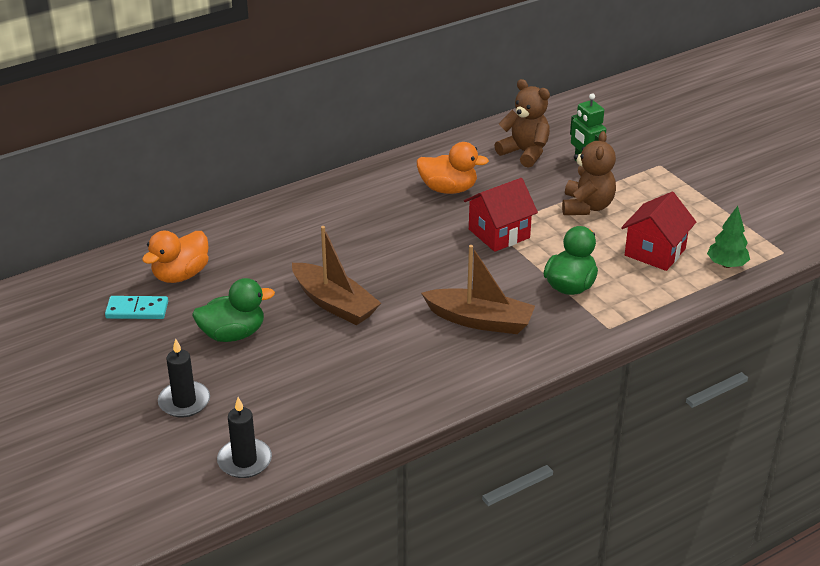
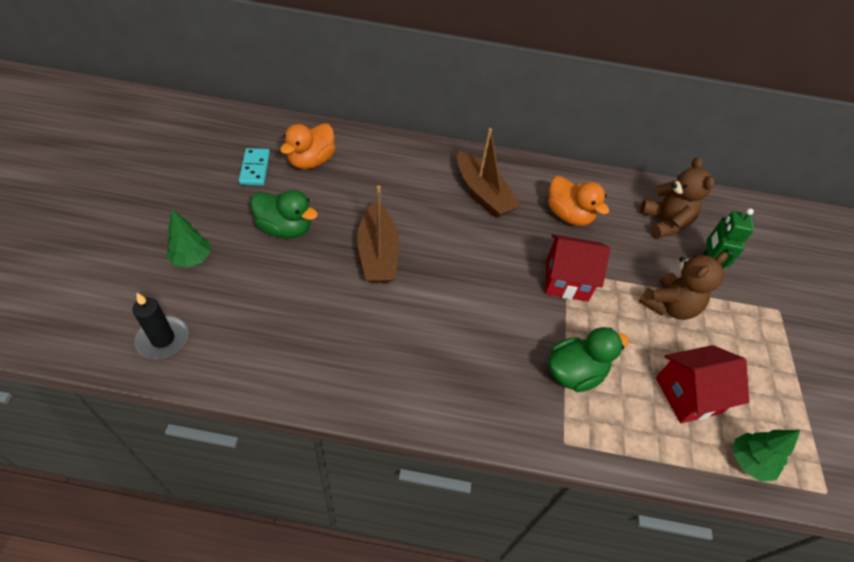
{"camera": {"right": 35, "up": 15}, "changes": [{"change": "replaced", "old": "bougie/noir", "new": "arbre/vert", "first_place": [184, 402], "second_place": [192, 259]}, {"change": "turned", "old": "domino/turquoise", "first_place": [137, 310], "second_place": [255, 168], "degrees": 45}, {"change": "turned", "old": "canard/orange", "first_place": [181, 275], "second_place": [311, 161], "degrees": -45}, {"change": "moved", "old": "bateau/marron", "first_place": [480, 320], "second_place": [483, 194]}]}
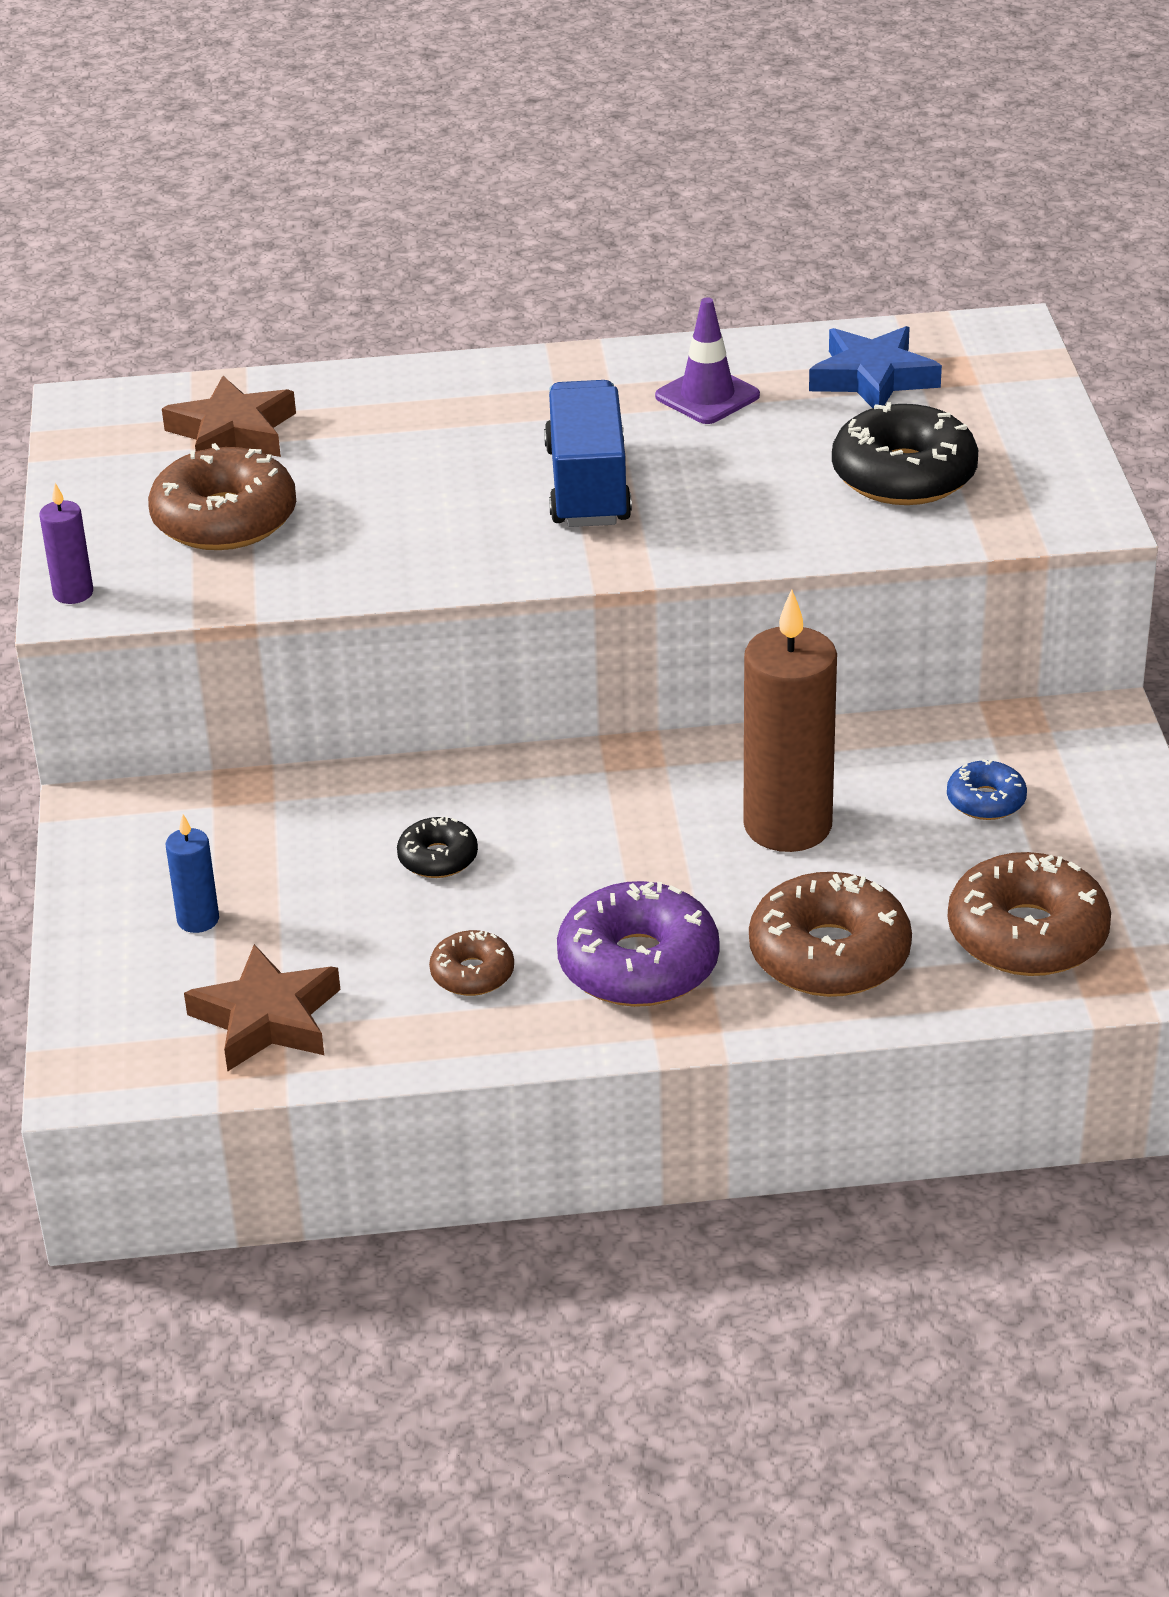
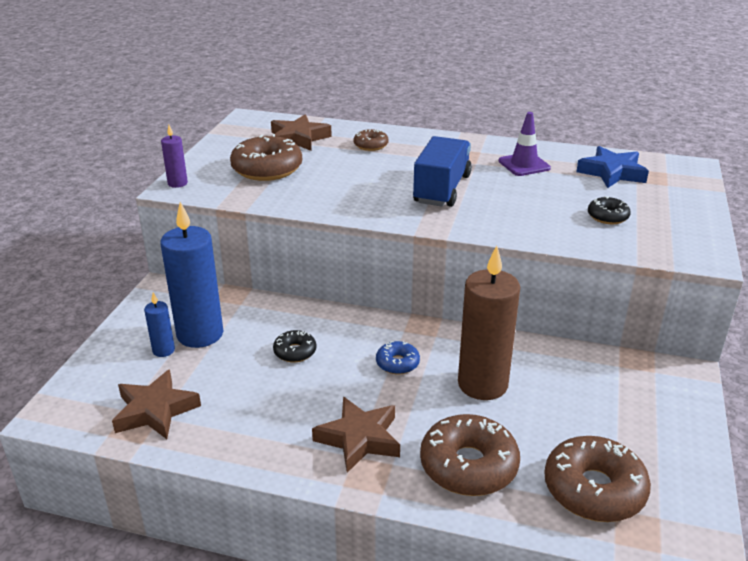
{"camera": {"right": 20, "up": -5}, "changes": [{"change": "added", "new": "bougie/bleu", "second_place": [200, 334]}, {"change": "replaced", "old": "beignet/violet", "new": "étoile/marron", "first_place": [638, 964], "second_place": [359, 439]}, {"change": "moved", "old": "beignet/marron", "first_place": [472, 974], "second_place": [370, 145]}, {"change": "moved", "old": "beignet/bleu", "first_place": [986, 801], "second_place": [397, 363]}, {"change": "resized", "old": "beignet/noir", "first_place": [904, 475], "second_place": [607, 216], "factor": 0.52}]}
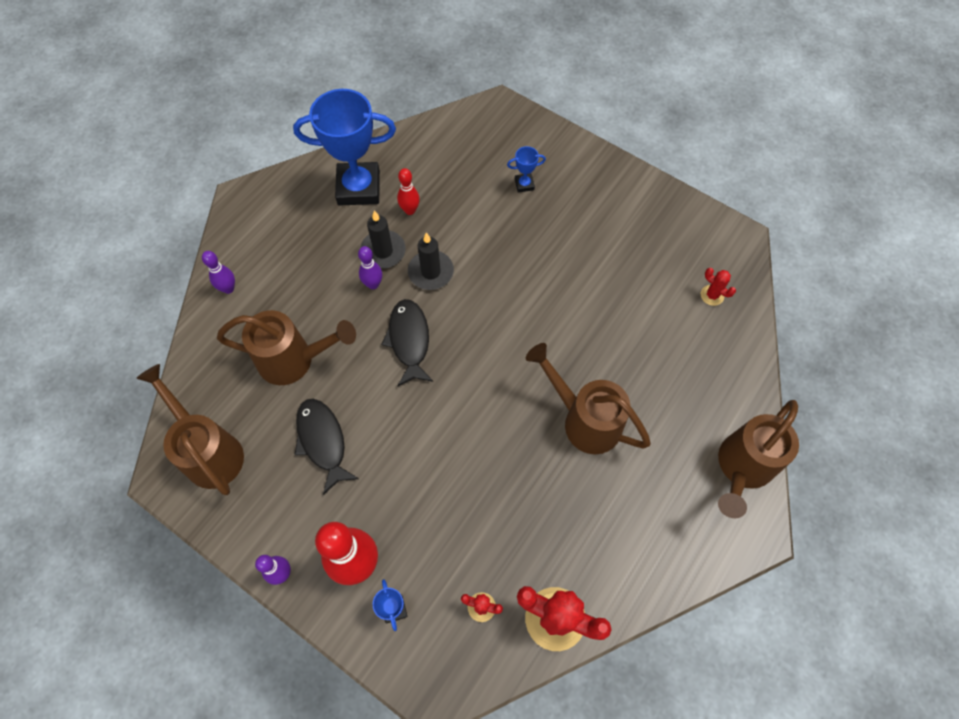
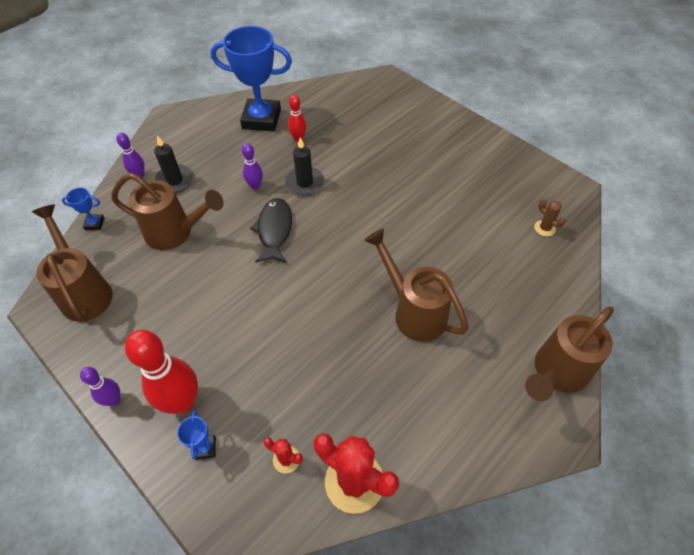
{"camera": {"right": 10, "up": -10}, "changes": [{"change": "moved", "old": "trophée/bleu", "first_place": [524, 184], "second_place": [94, 223]}, {"change": "moved", "old": "bougie/noir", "first_place": [383, 251], "second_place": [174, 180]}, {"change": "recoloured", "old": "cactus/rouge", "new": "cactus/marron", "first_place": [712, 295], "second_place": [544, 228]}, {"change": "removed", "old": "poisson/noir", "first_place": [323, 441]}]}
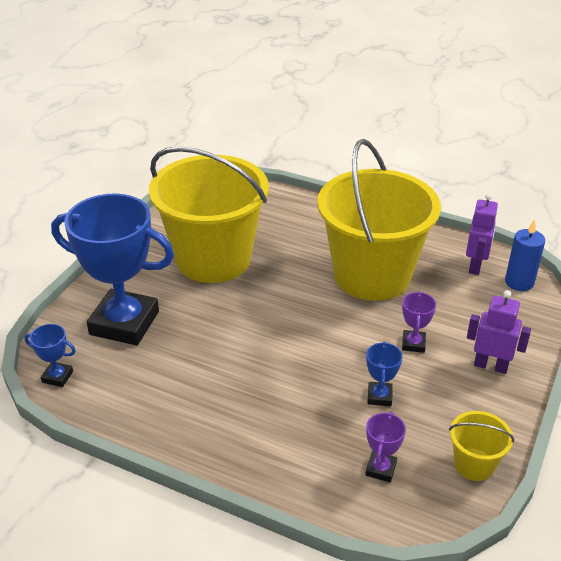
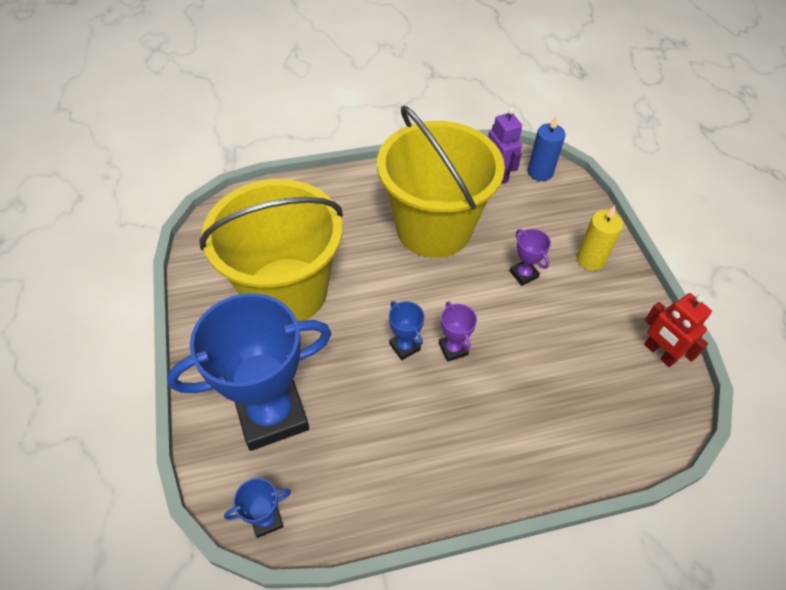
{"camera": {"right": -40, "up": 15}, "changes": [{"change": "moved", "old": "trophée/bleu", "first_place": [379, 396], "second_place": [404, 347]}, {"change": "moved", "old": "trophée/violet", "first_place": [380, 469], "second_place": [453, 349]}, {"change": "replaced", "old": "robot/violet", "new": "bougie/jaune", "first_place": [490, 366], "second_place": [590, 259]}, {"change": "replaced", "old": "seau/jaune", "new": "robot/rouge", "first_place": [474, 464], "second_place": [659, 353]}]}
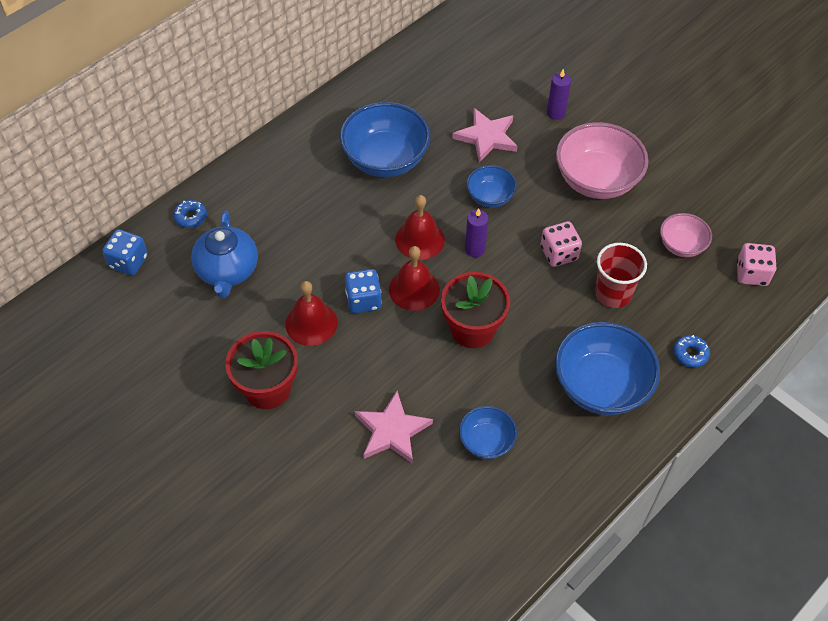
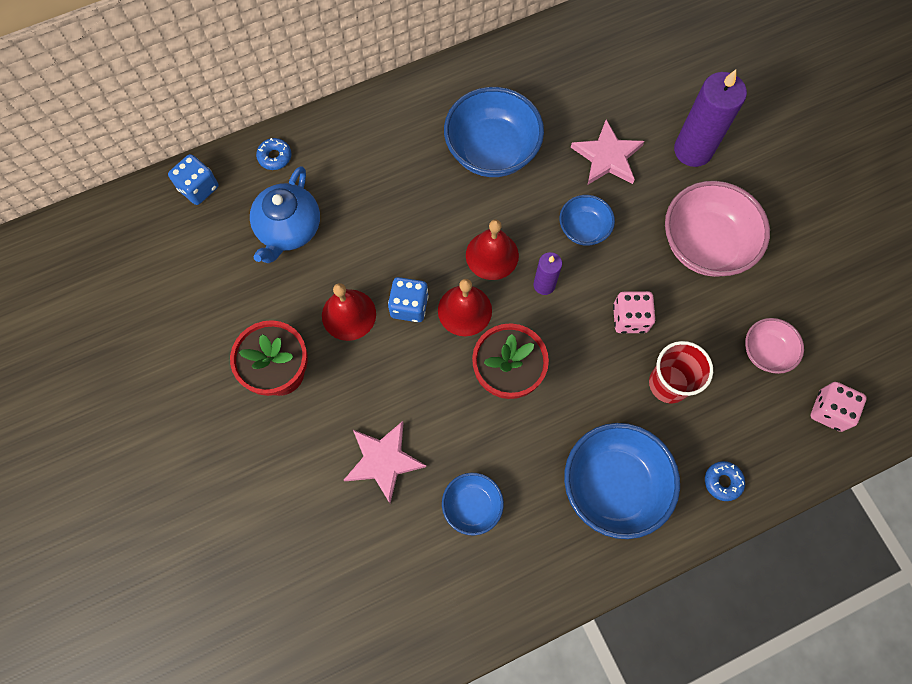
{"camera": {"right": 20, "up": 15}, "changes": [{"change": "resized", "old": "bougie/violet", "first_place": [556, 113], "second_place": [693, 150], "factor": 1.88}]}
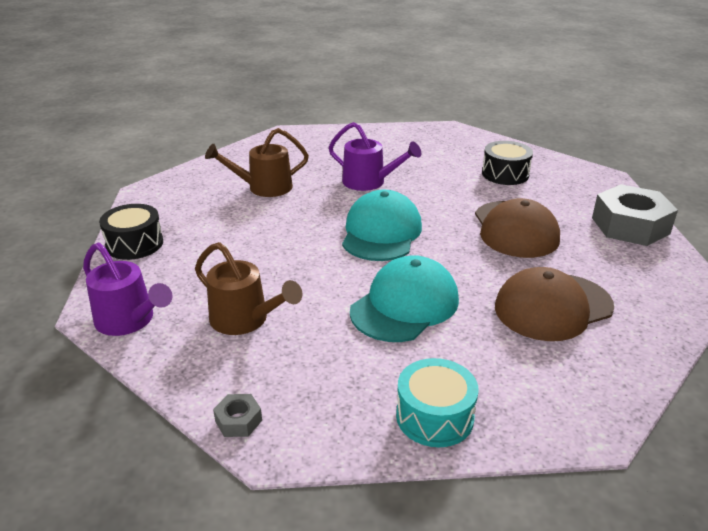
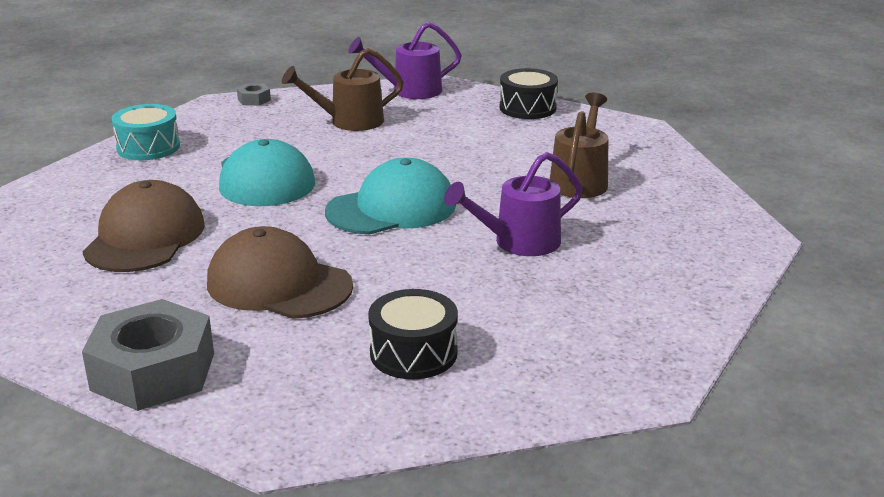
{"camera": {"right": 125, "up": -5}, "changes": [{"change": "turned", "old": "casquette/turquoise", "first_place": [381, 232], "second_place": [391, 208], "degrees": -75}]}
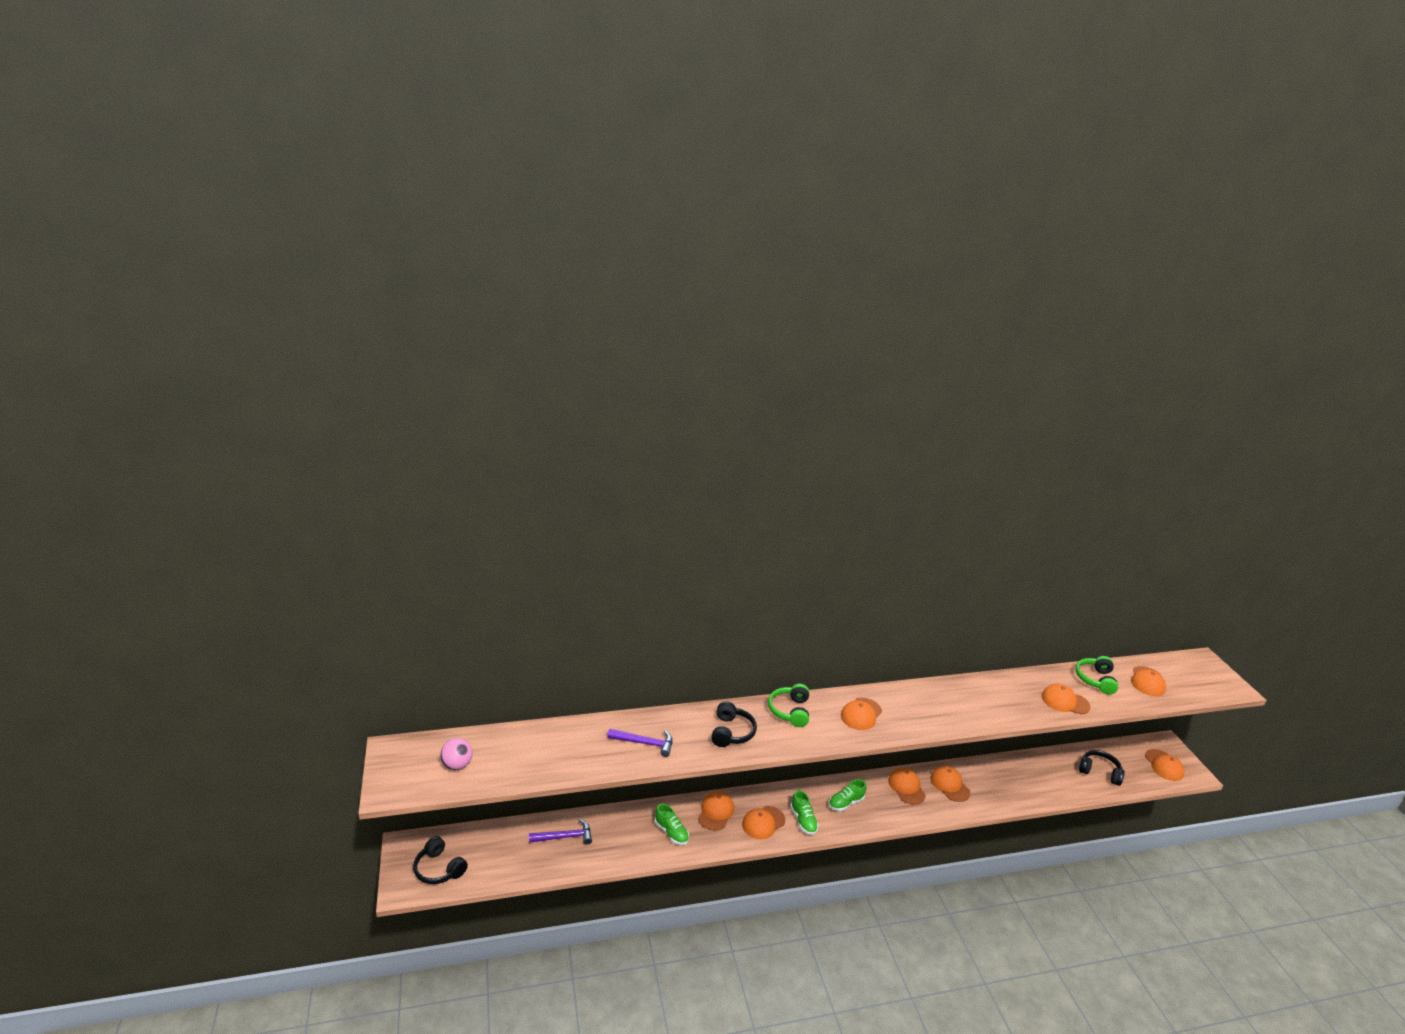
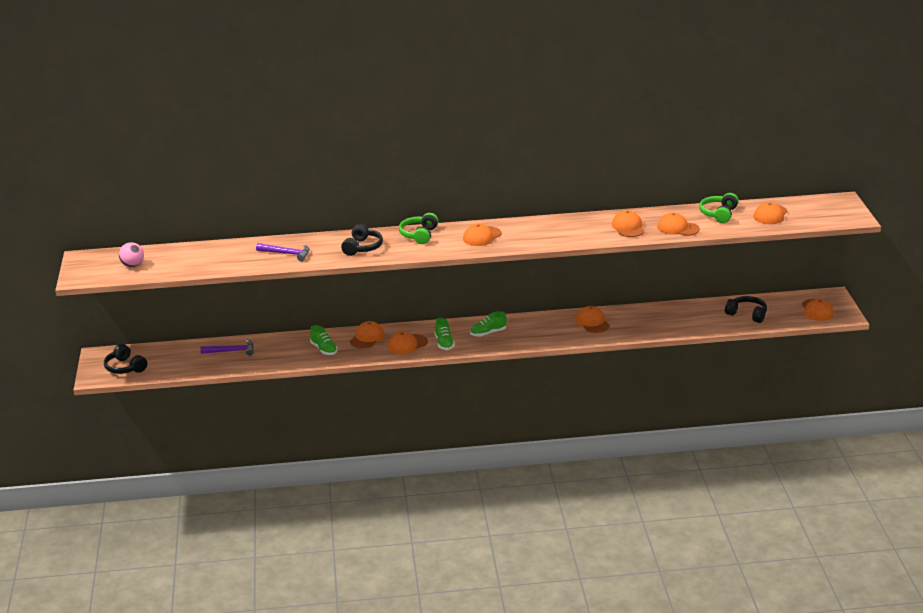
{"camera": {"right": 10, "up": 0}, "changes": [{"change": "moved", "old": "casquette/orange", "first_place": [906, 787], "second_place": [628, 227]}]}
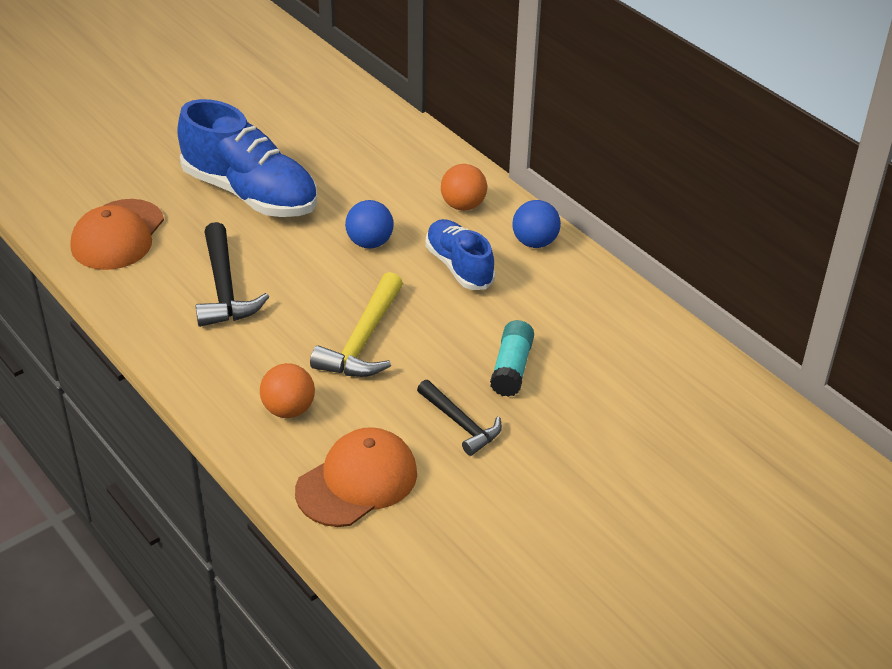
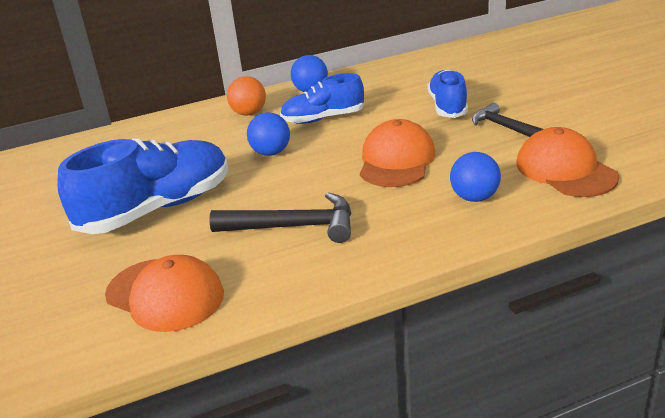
{"camera": {"right": -70, "up": -10}, "changes": [{"change": "replaced", "old": "marteau/jaune", "new": "casquette/orange", "first_place": [363, 340], "second_place": [396, 160]}, {"change": "replaced", "old": "bâton de colle/turquoise", "new": "chaussure/bleu", "first_place": [511, 368], "second_place": [447, 106]}, {"change": "recoloured", "old": "balle/orange", "new": "balle/bleu", "first_place": [288, 409], "second_place": [474, 197]}, {"change": "turned", "old": "marteau/noir", "first_place": [461, 424], "second_place": [504, 127], "degrees": -105}]}
